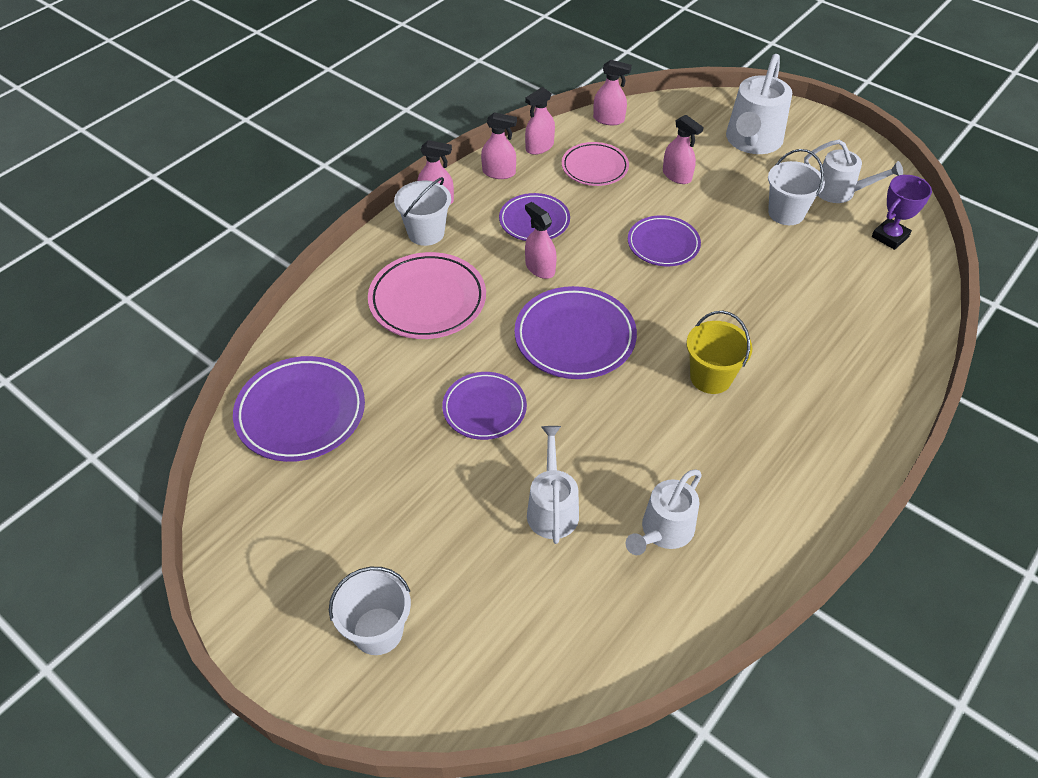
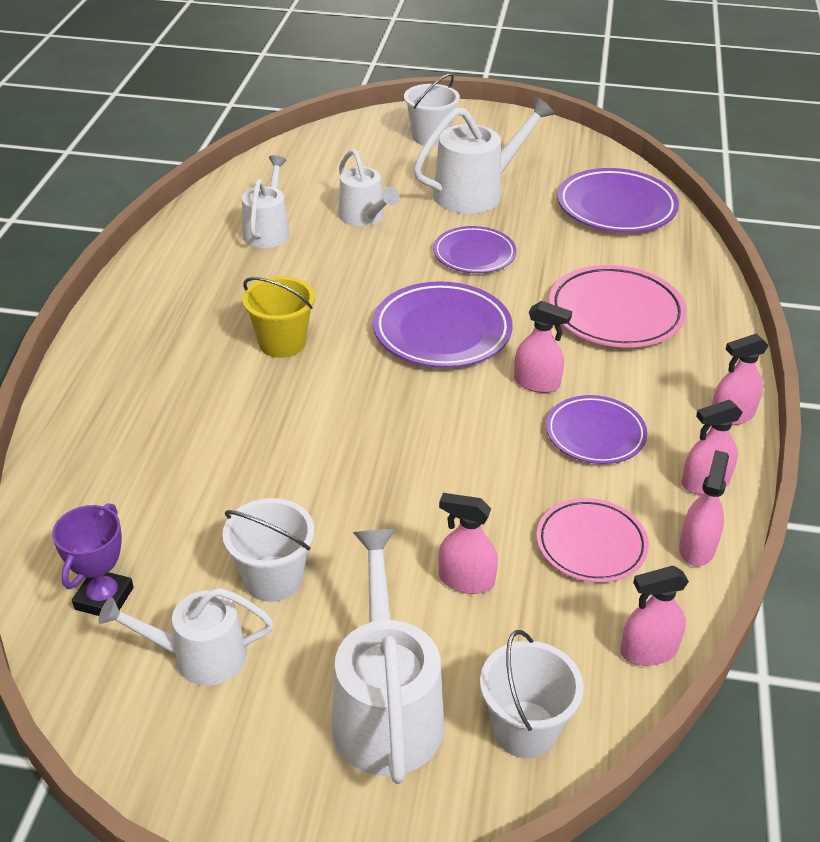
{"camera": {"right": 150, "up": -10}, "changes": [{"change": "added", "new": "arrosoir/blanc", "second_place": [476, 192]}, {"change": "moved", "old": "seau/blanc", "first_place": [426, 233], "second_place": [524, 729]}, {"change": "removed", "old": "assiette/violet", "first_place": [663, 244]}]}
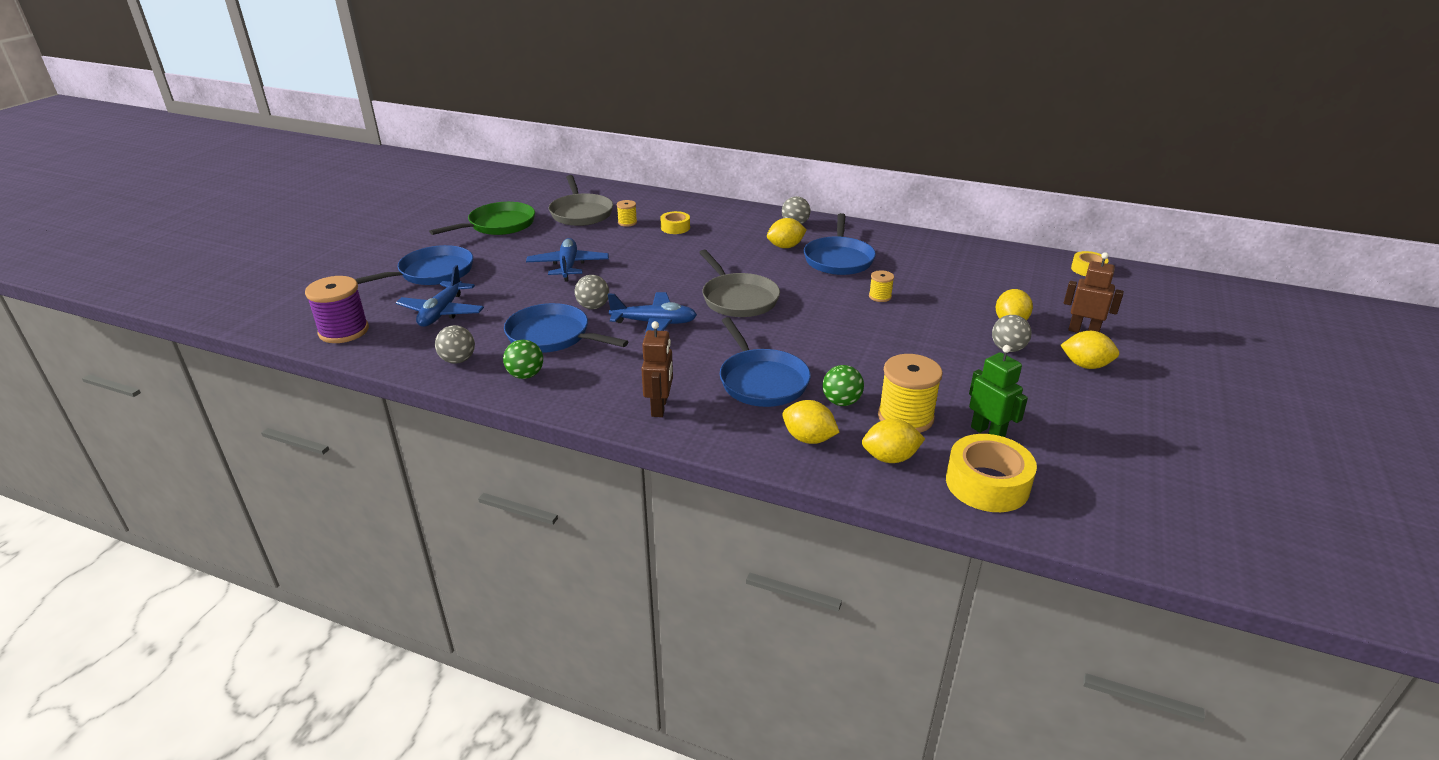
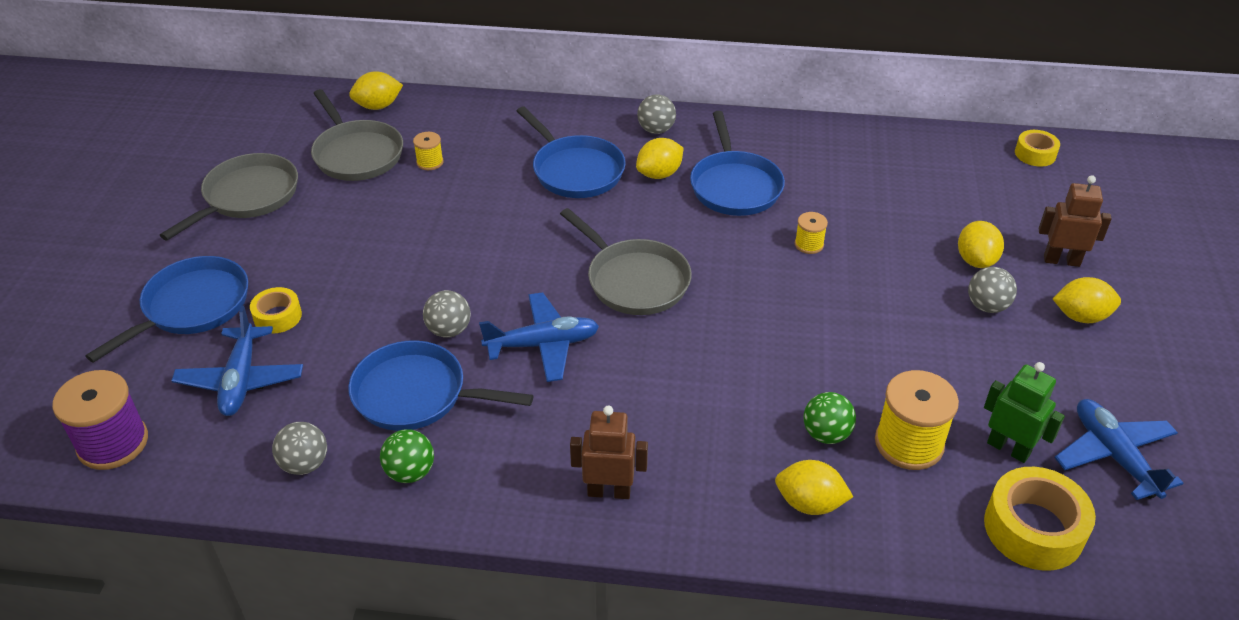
{"camera": {"right": -15, "up": 10}, "changes": [{"change": "recoloured", "old": "poêle/vert", "new": "poêle/gris", "first_place": [498, 225], "second_place": [247, 197]}, {"change": "moved", "old": "ruban adhésif/jaune", "first_place": [675, 228], "second_place": [277, 316]}, {"change": "moved", "old": "citron/jaune", "first_place": [890, 458], "second_place": [378, 106]}, {"change": "moved", "old": "poêle/bleu", "first_place": [761, 381], "second_place": [575, 170]}, {"change": "turned", "old": "robot/marron", "first_place": [659, 407], "second_place": [609, 491], "degrees": -75}, {"change": "moved", "old": "avion/bleu", "first_place": [568, 266], "second_place": [1113, 455]}]}
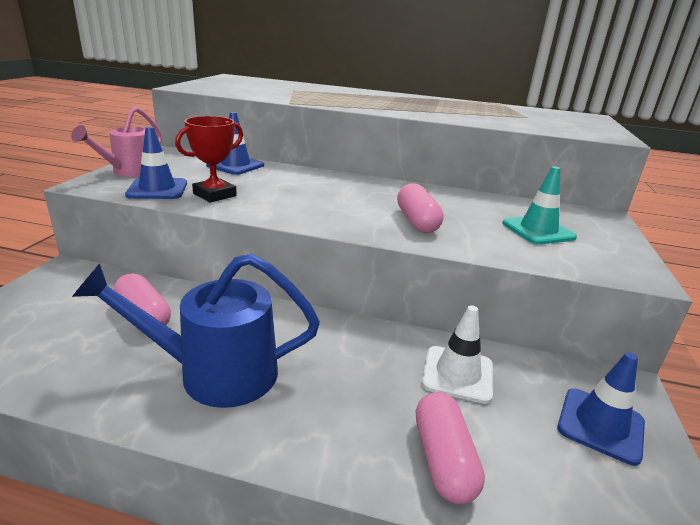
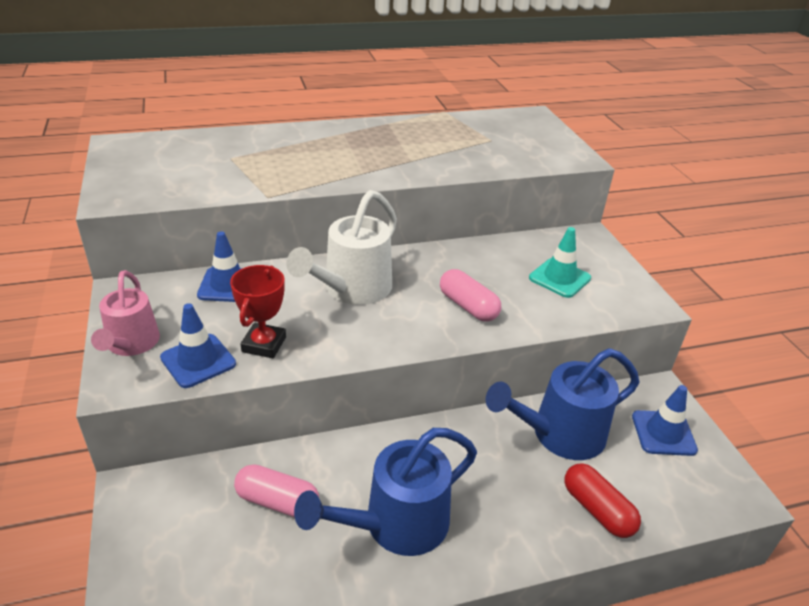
{"camera": {"right": -30, "up": 10}, "changes": [{"change": "added", "new": "arrosoir/blanc", "second_place": [352, 290]}, {"change": "replaced", "old": "cône de chantier/blanc", "new": "arrosoir/bleu", "first_place": [457, 374], "second_place": [559, 435]}, {"change": "recoloured", "old": "gélule/rose", "new": "gélule/rouge", "first_place": [443, 459], "second_place": [597, 510]}]}
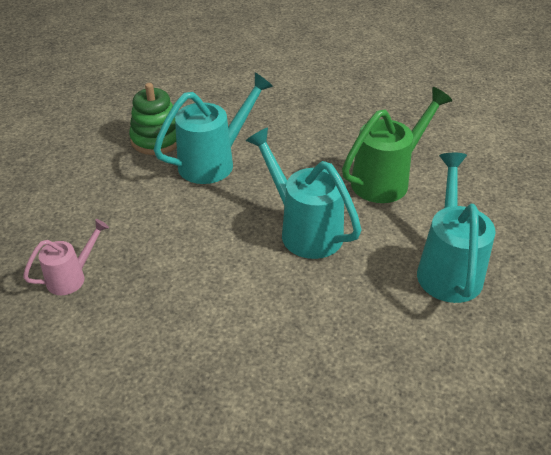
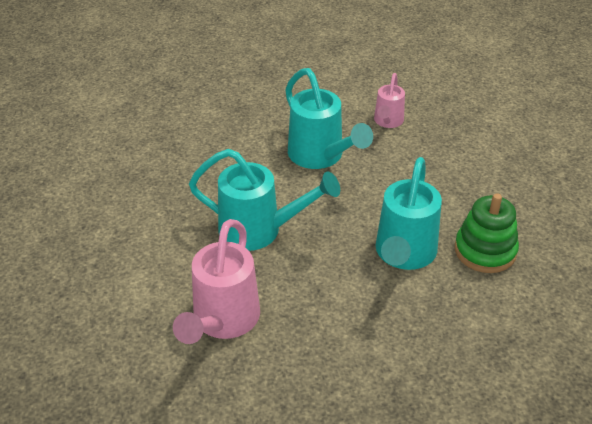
{"camera": {"right": 145, "up": 0}, "changes": [{"change": "recoloured", "old": "arrosoir/vert", "new": "arrosoir/rose", "first_place": [386, 179], "second_place": [222, 321]}, {"change": "moved", "old": "arrosoir/turquoise", "first_place": [448, 268], "second_place": [320, 156]}]}
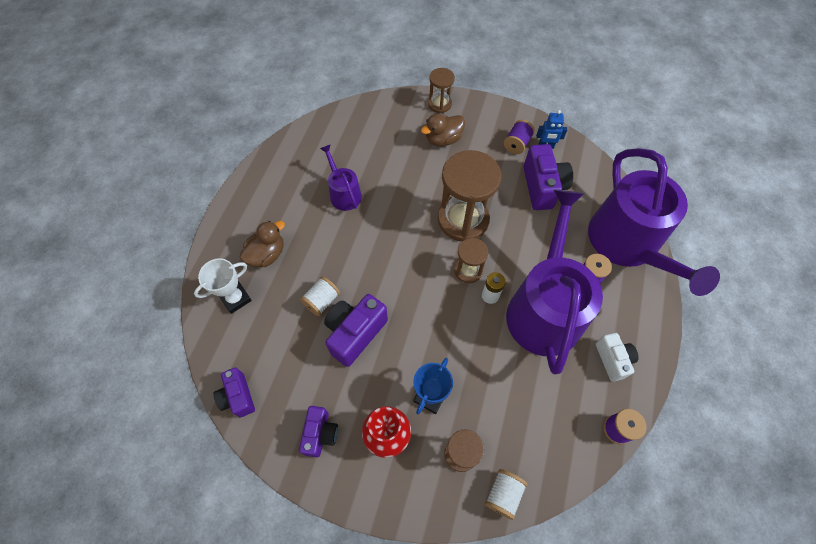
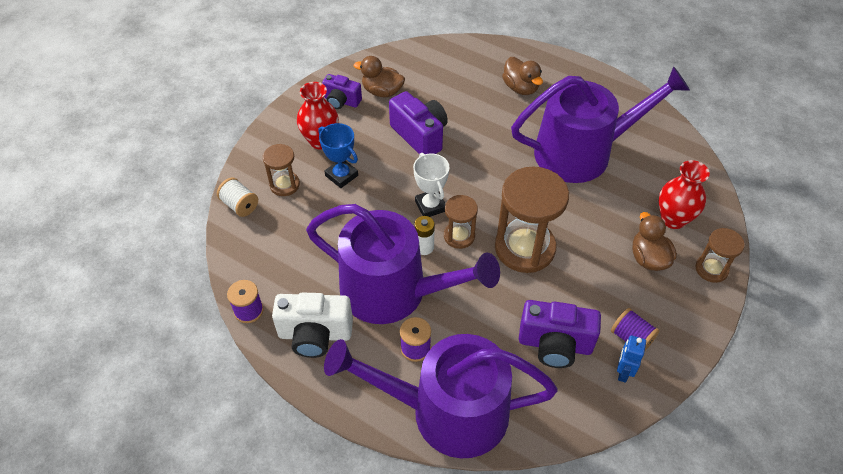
{"camera": {"right": 105, "up": -10}, "changes": [{"change": "resized", "old": "appareil photo/blanc", "first_place": [613, 360], "second_place": [315, 334], "factor": 1.58}, {"change": "added", "new": "canard/marron", "second_place": [382, 91]}, {"change": "moved", "old": "trophée/blanc", "first_place": [236, 298], "second_place": [430, 206]}, {"change": "resized", "old": "arrosoir/violet", "first_place": [344, 193], "second_place": [582, 152], "factor": 2.14}, {"change": "added", "new": "vase/rouge", "second_place": [673, 219]}, {"change": "removed", "old": "appareil photo/violet", "first_place": [238, 397]}, {"change": "removed", "old": "bobine/blanc", "first_place": [322, 301]}]}
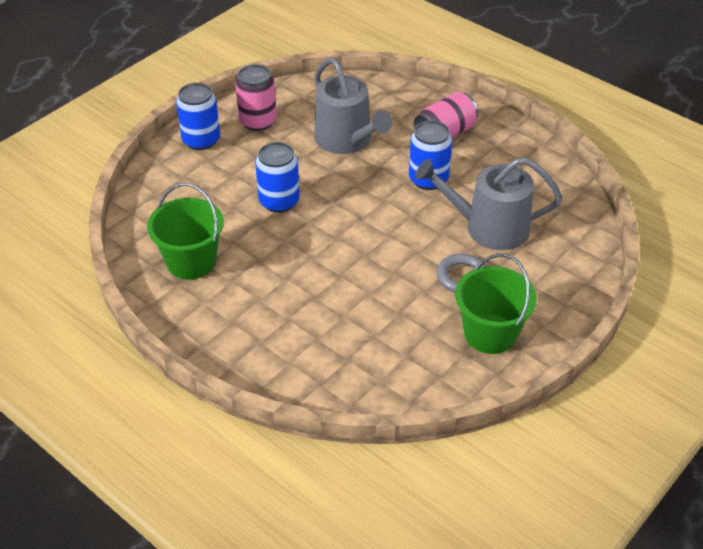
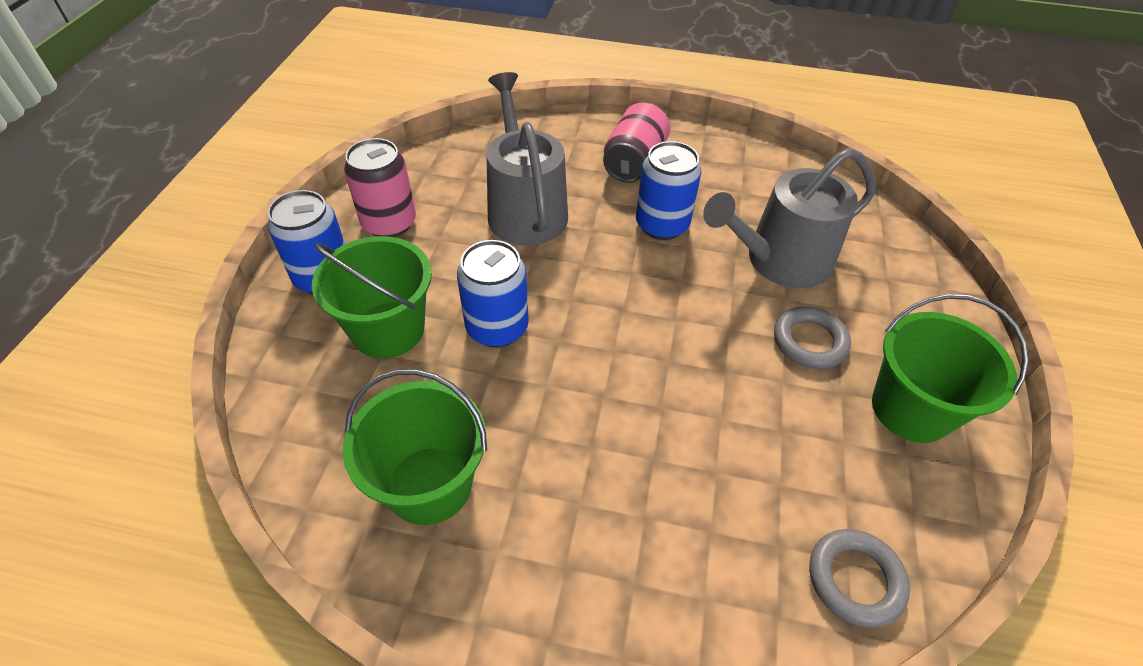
{"camera": {"right": -30, "up": 5}, "changes": [{"change": "added", "new": "seau/vert", "second_place": [388, 330]}, {"change": "turned", "old": "arrosoir/gris", "first_place": [347, 140], "second_place": [525, 209], "degrees": -135}, {"change": "added", "new": "anneau/gris", "second_place": [855, 579]}]}
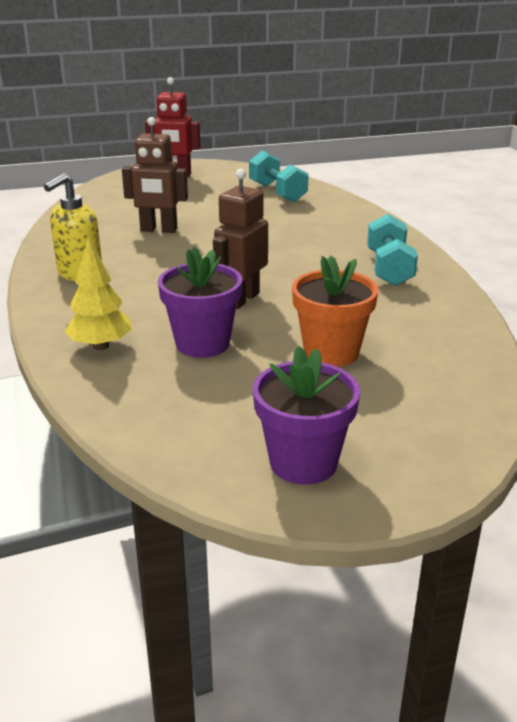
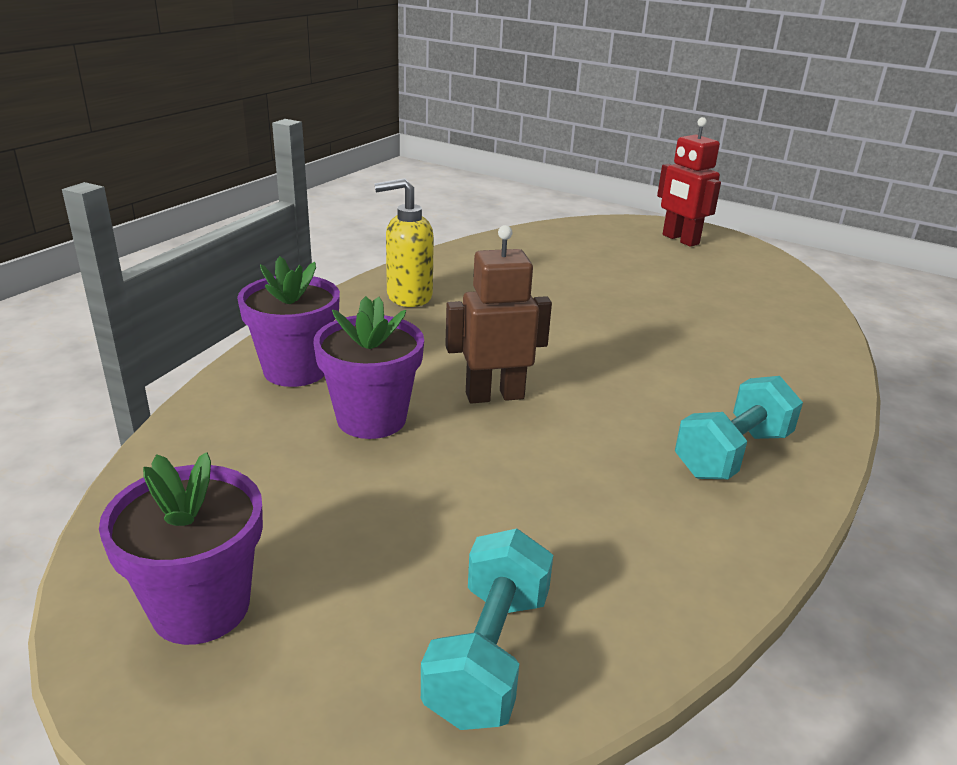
{"camera": {"right": 45, "up": 0}, "changes": [{"change": "replaced", "old": "arbre/jaune", "new": "pot de fleurs/violet", "first_place": [101, 346], "second_place": [295, 370]}, {"change": "moved", "old": "haltère/turquoise", "first_place": [277, 193], "second_place": [488, 655]}, {"change": "removed", "old": "robot/marron", "first_place": [158, 230]}, {"change": "removed", "old": "pot de fleurs/orange", "first_place": [331, 352]}]}
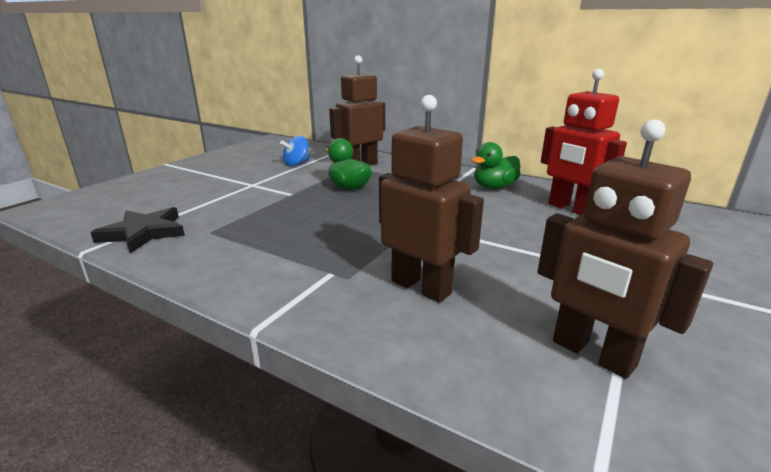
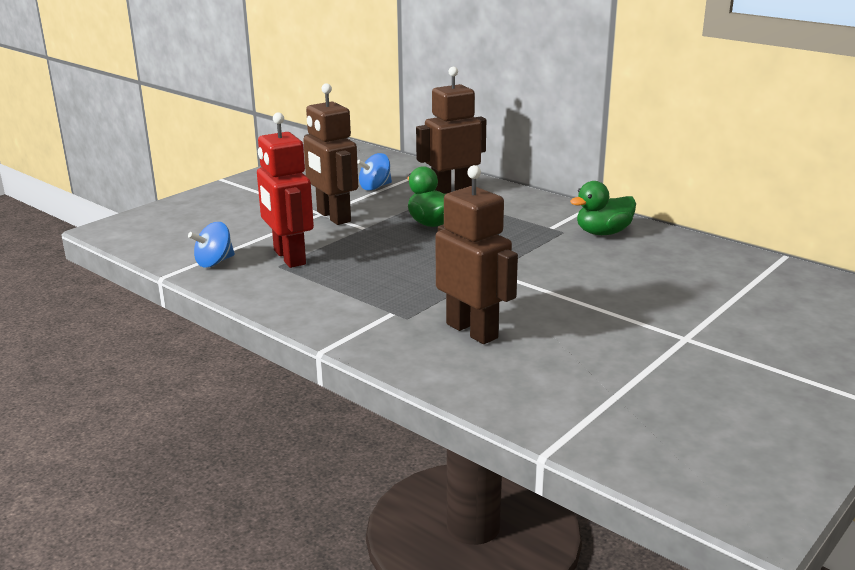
{"camera": {"right": 10, "up": 0}, "changes": [{"change": "replaced", "old": "étoile/noir", "new": "toupie/bleu", "first_place": [143, 233], "second_place": [214, 262]}, {"change": "moved", "old": "robot/rouge", "first_place": [570, 209], "second_place": [289, 257]}, {"change": "moved", "old": "robot/marron", "first_place": [592, 354], "second_place": [333, 217]}]}
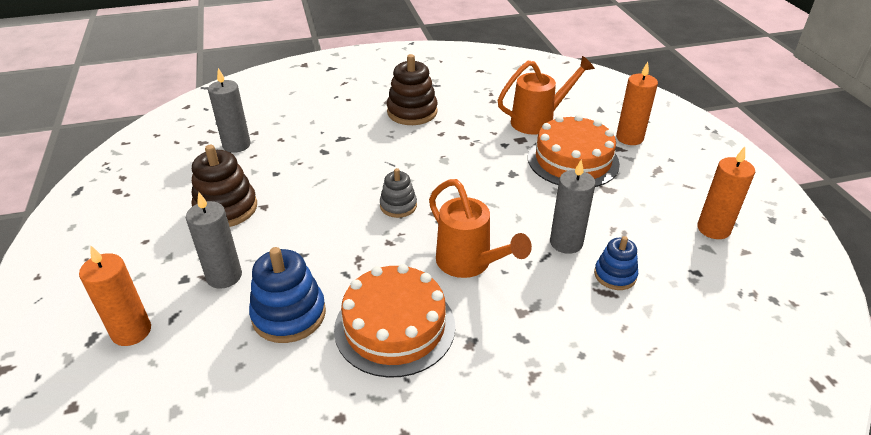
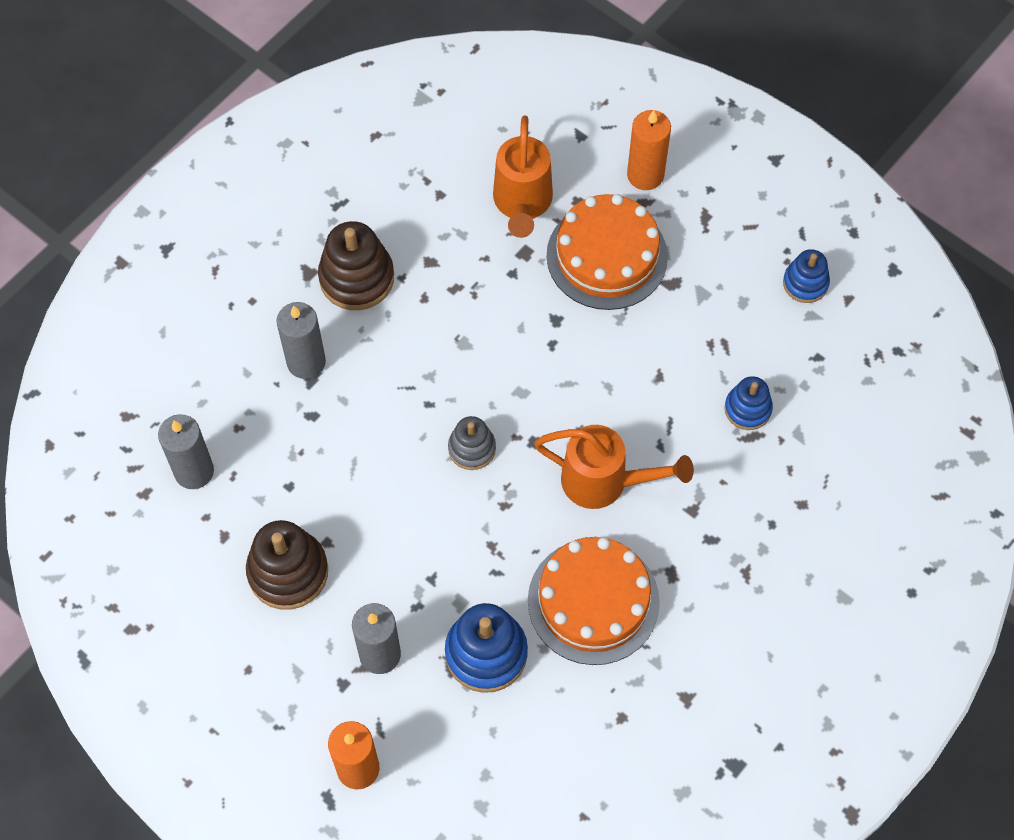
{"camera": {"right": -35, "up": 25}, "changes": [{"change": "moved", "old": "bougie/gris", "first_place": [566, 242], "second_place": [306, 362]}, {"change": "turned", "old": "arrosoir/orange", "first_place": [538, 121], "second_place": [522, 204], "degrees": 150}, {"change": "replaced", "old": "bougie/orange", "new": "jouet à empiler/bleu", "first_place": [713, 229], "second_place": [805, 283]}]}
